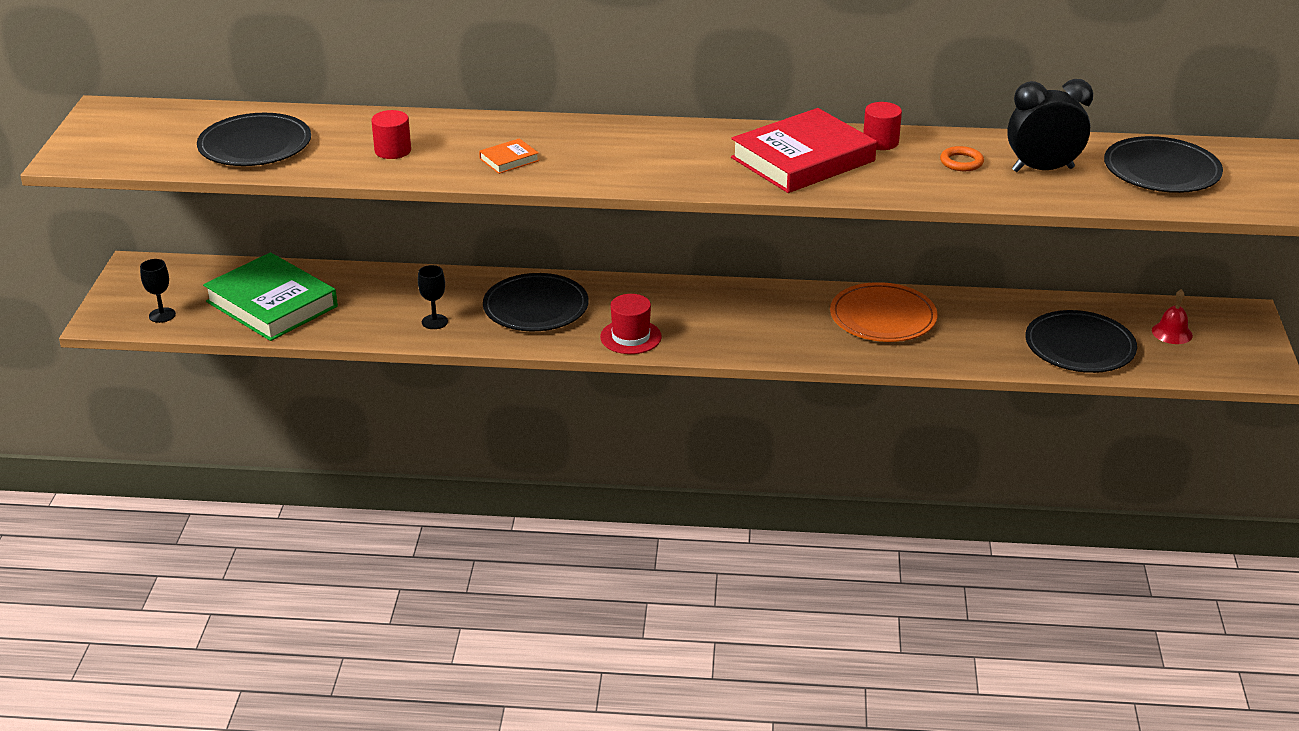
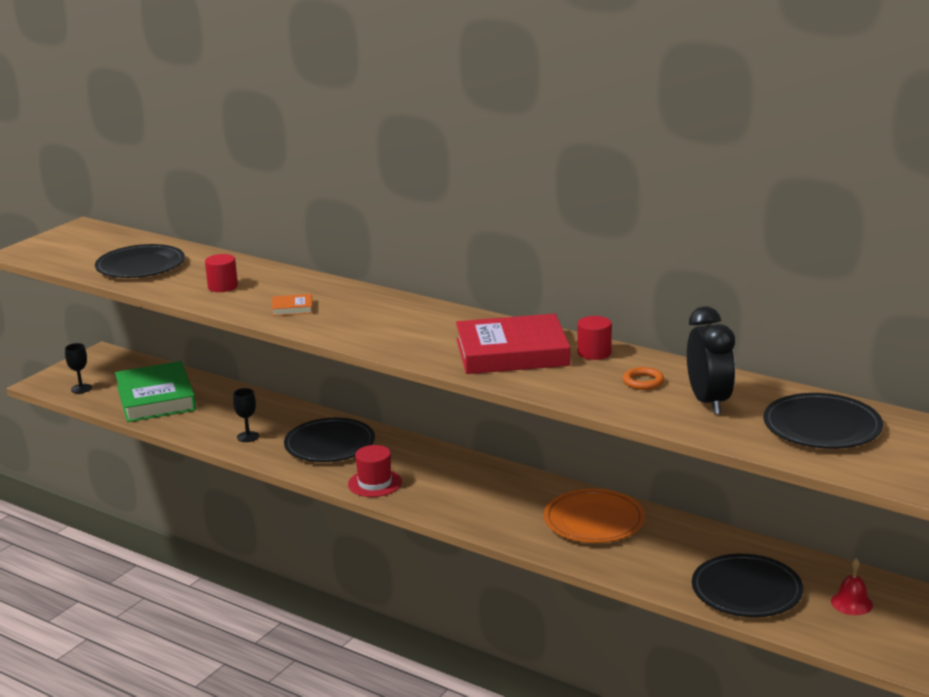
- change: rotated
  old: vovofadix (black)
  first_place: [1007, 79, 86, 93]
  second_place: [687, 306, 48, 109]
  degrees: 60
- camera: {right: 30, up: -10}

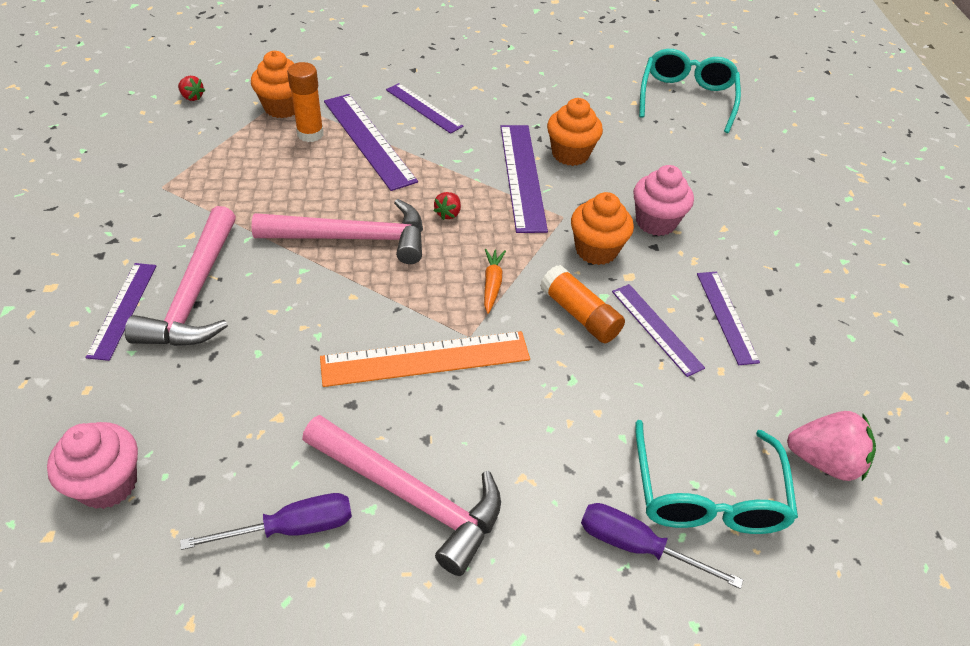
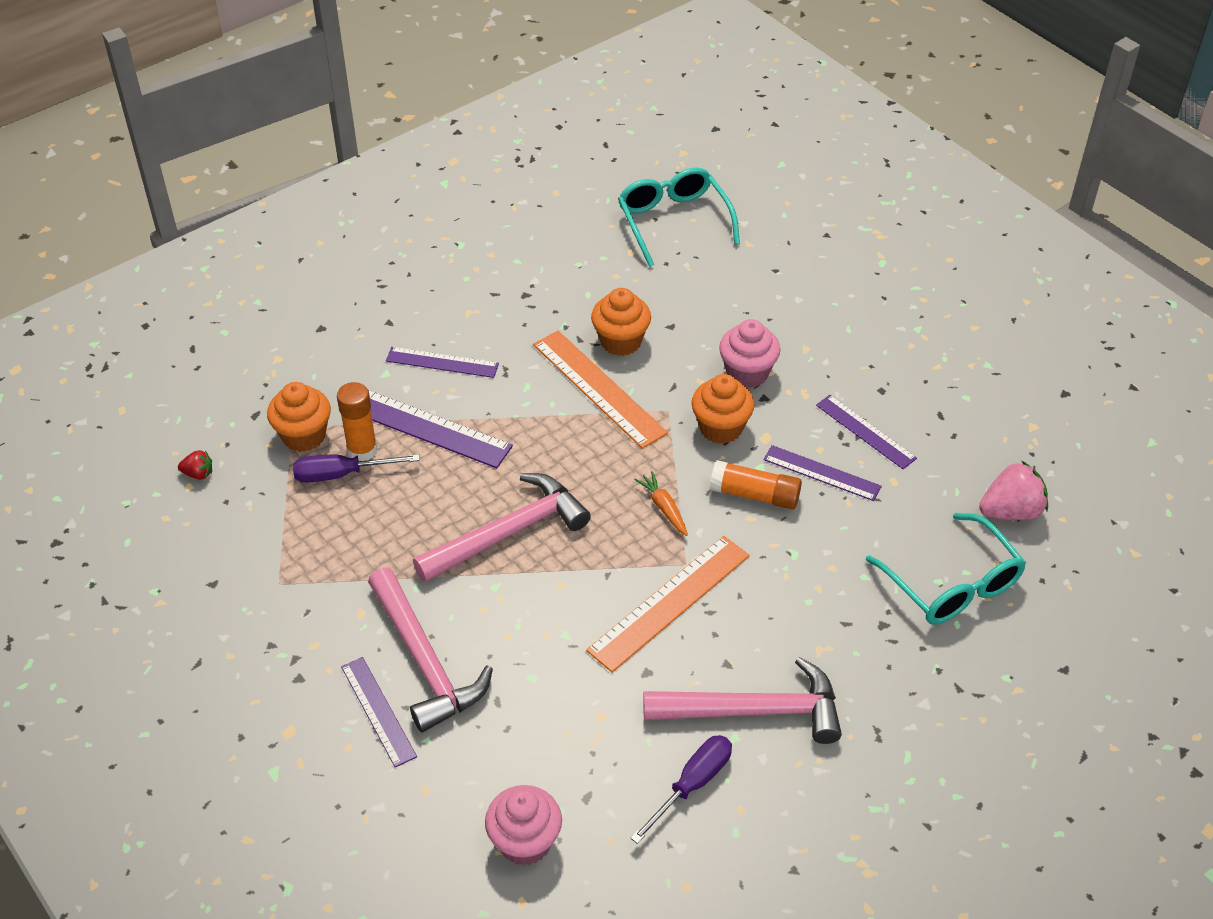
- change: gone
  old: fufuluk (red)
  first_place: [433, 192, 28, 28]
- change: repainted
  old: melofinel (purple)
  new: melofinel (orange)
  first_place: [500, 125, 48, 108]
  second_place: [533, 331, 135, 118]
- change: shifted
  old: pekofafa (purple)
  first_place: [581, 503, 162, 86]
  second_place: [293, 454, 127, 28]
- camera: {right: -30, up: 0}

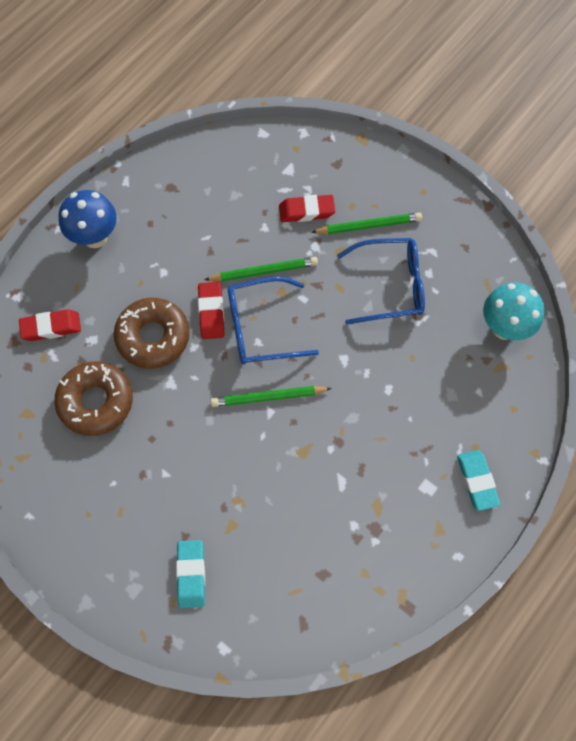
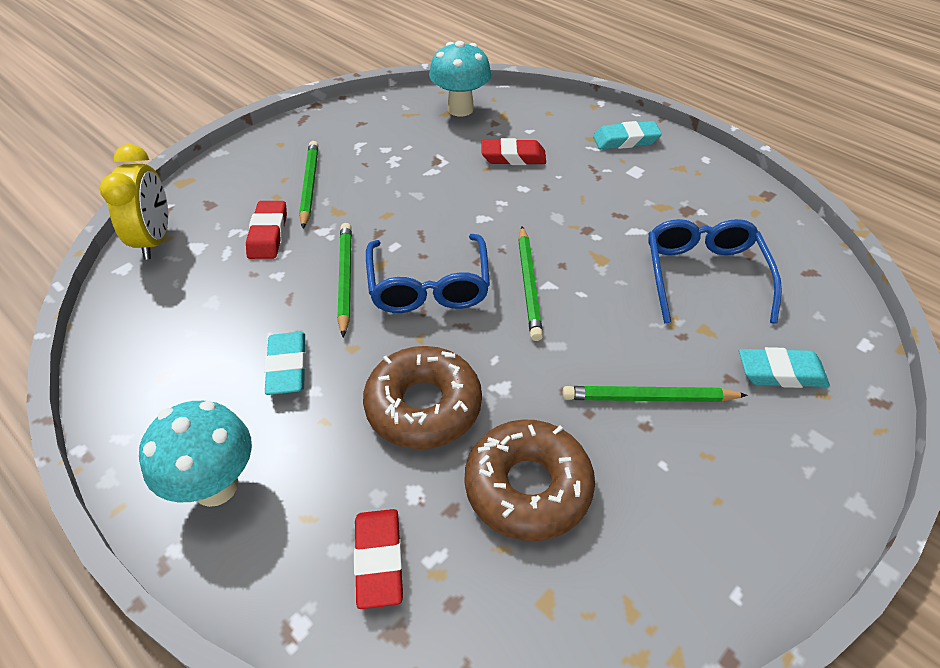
- change: repainted
  old: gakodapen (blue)
  new: gakodapen (turquoise)
  first_place: [59, 190, 58, 58]
  second_place: [139, 401, 113, 106]
- change: shifted
  old: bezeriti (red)
  first_place: [198, 282, 26, 57]
  second_place: [481, 138, 65, 27]
- change: shifted
  old: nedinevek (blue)
  first_place: [337, 238, 88, 87]
  second_place: [648, 219, 134, 105]
- change: new
  new: vovofadix (yellow)
  second_place: [100, 144, 68, 115]
- change: new
  new: bezeriti (turquoise)
  second_place: [264, 332, 42, 63]
- change: new
  new: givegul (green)
  second_place: [563, 386, 185, 16]
- camera: {right: -85, up: -20}

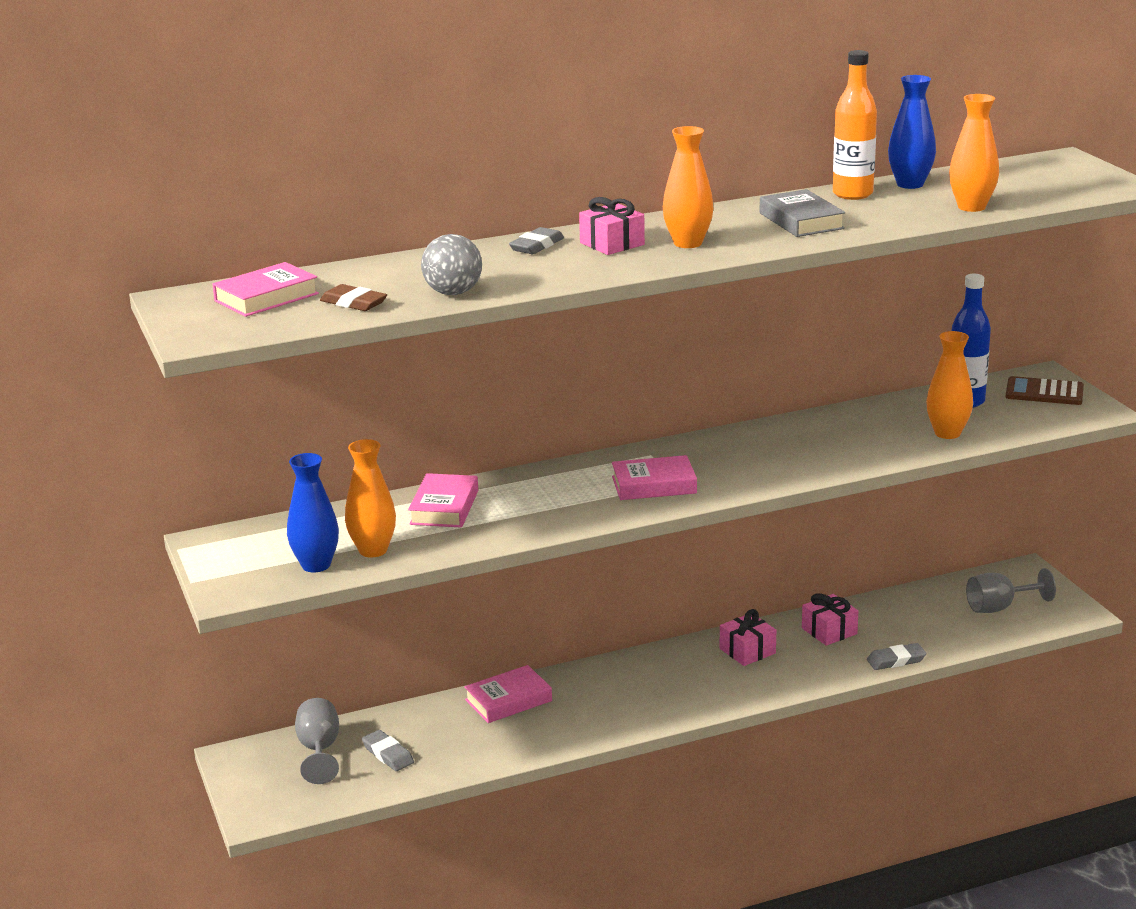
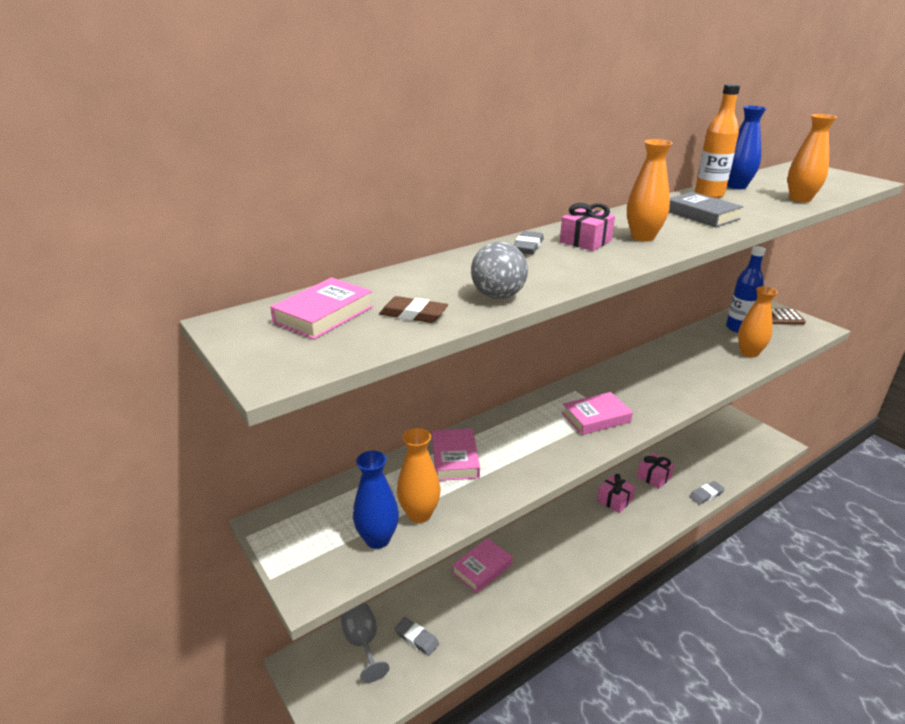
- change: gone
  old: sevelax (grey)
  first_place: [966, 568, 90, 45]
- camera: {right: -15, up: 5}

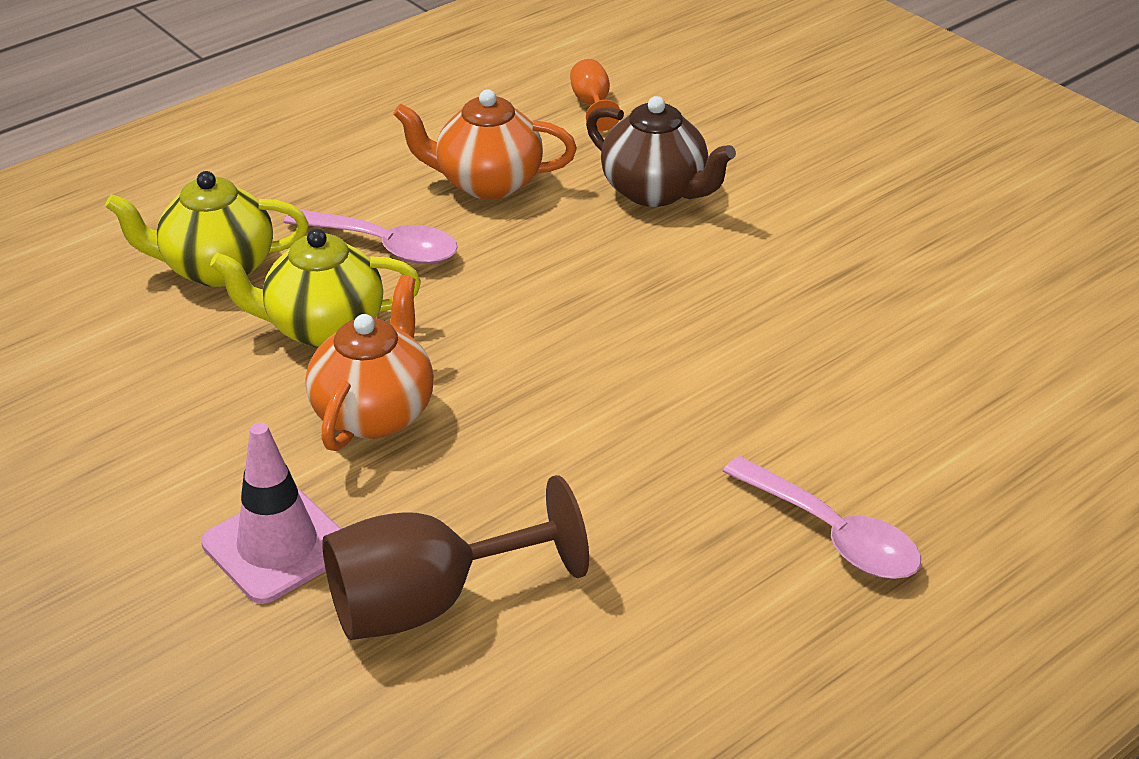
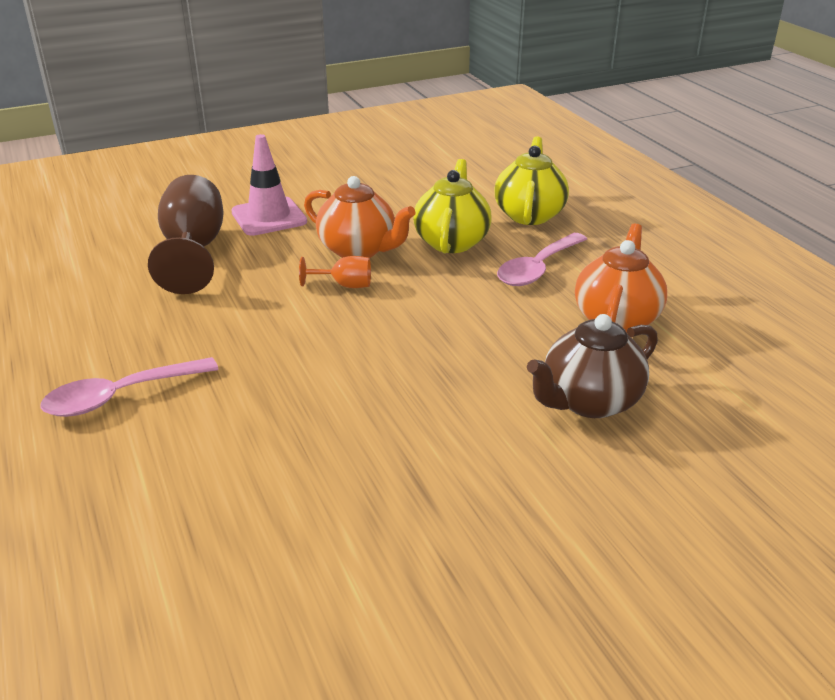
- change: shifted
  old: sevelax (orange)
  first_place: [570, 59, 50, 72]
  second_place: [299, 256, 72, 32]
- camera: {right: 105, up: -5}

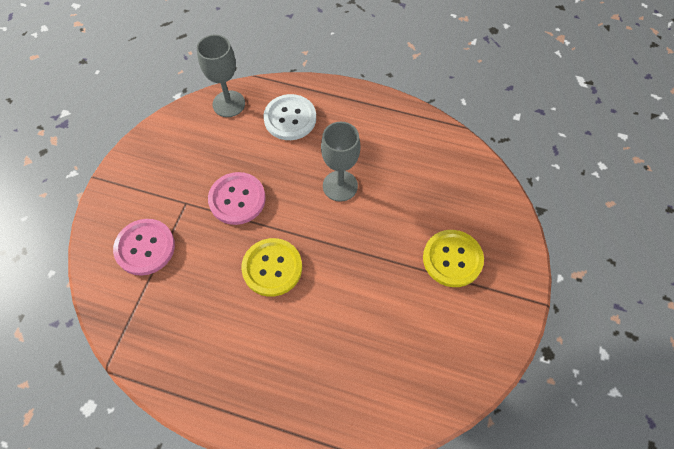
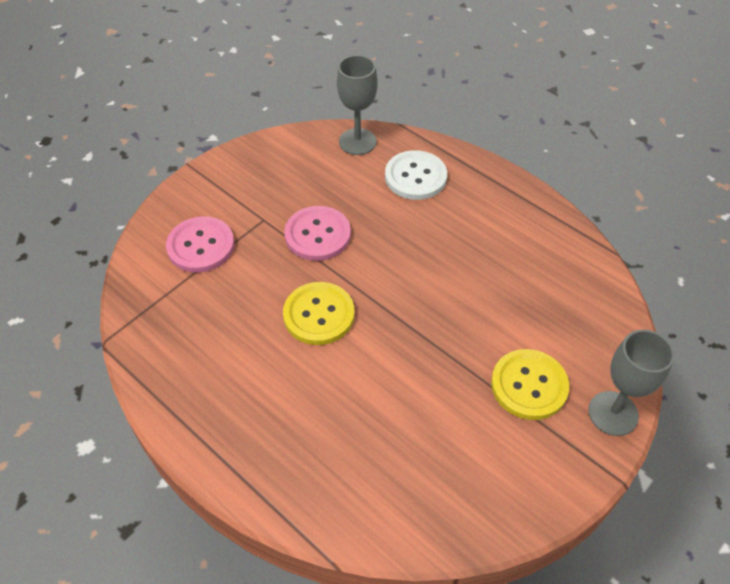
- change: shifted
  old: sevelax (grey)
  first_place: [321, 122, 39, 80]
  second_place: [588, 330, 87, 106]
- camera: {right: 25, up: -10}

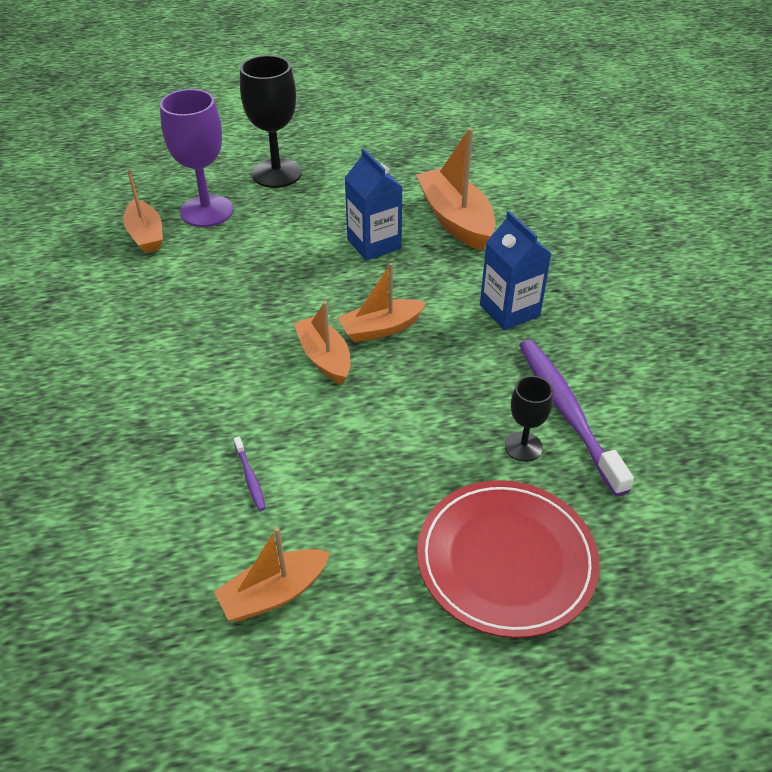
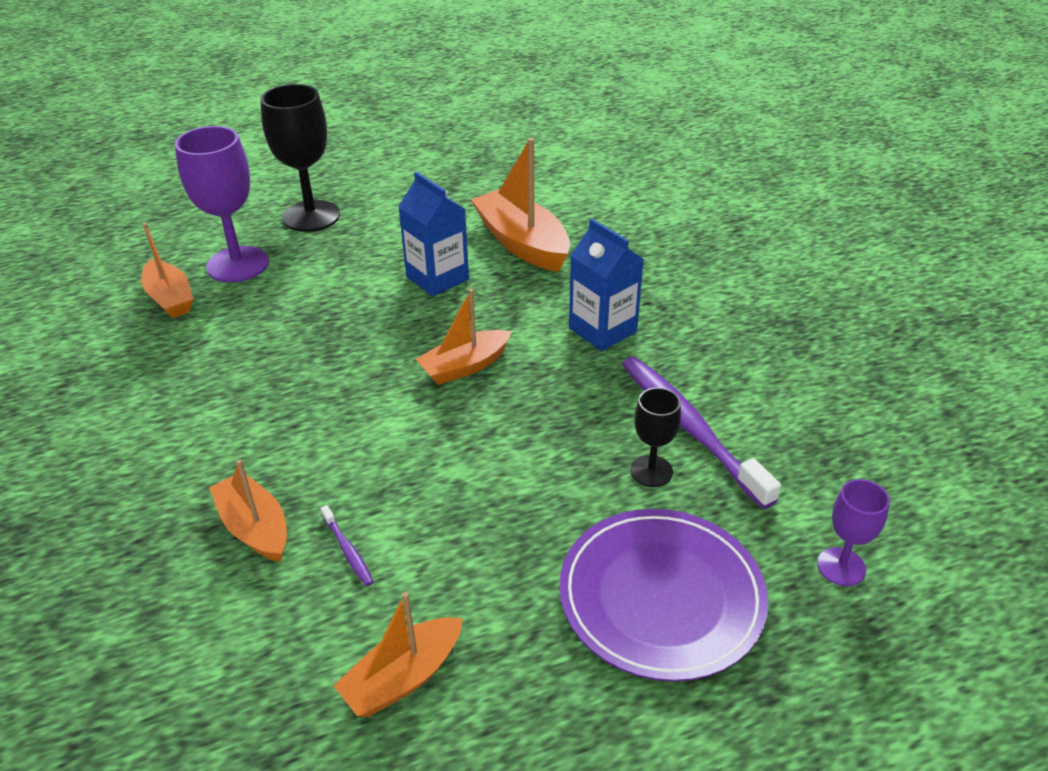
- change: shifted
  old: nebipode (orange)
  first_place: [294, 301, 57, 84]
  second_place: [209, 460, 78, 102]
- change: repainted
  old: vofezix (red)
  new: vofezix (purple)
  first_place: [417, 480, 183, 158]
  second_place: [559, 509, 210, 173]
- change: new
  new: sevelax (purple)
  second_place: [817, 479, 73, 107]
- camera: {right: -10, up: -5}

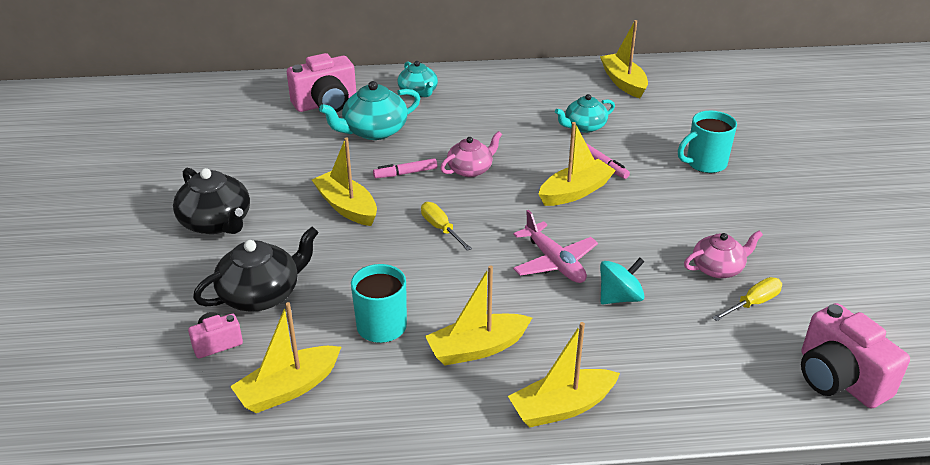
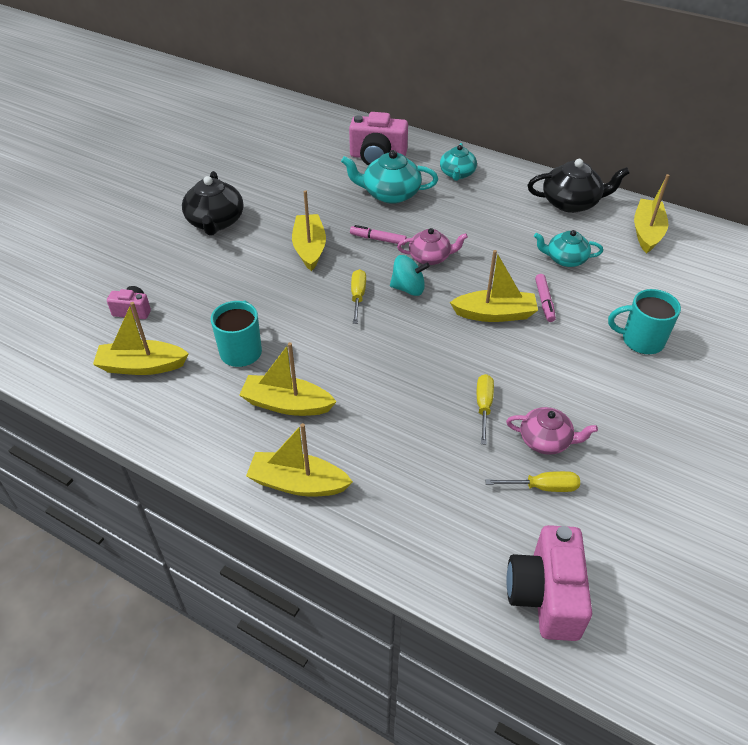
- change: shifted
  old: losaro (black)
  first_place: [193, 227, 126, 85]
  second_place: [528, 159, 101, 54]
- change: gone
  old: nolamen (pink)
  first_place: [513, 210, 85, 73]
- change: shifted
  old: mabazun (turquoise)
  first_place: [600, 258, 45, 46]
  second_place: [390, 255, 40, 41]
- change: new
  new: pekofafa (yellow)
  second_place: [477, 374, 17, 71]
- camera: {right: 35, up: 10}

